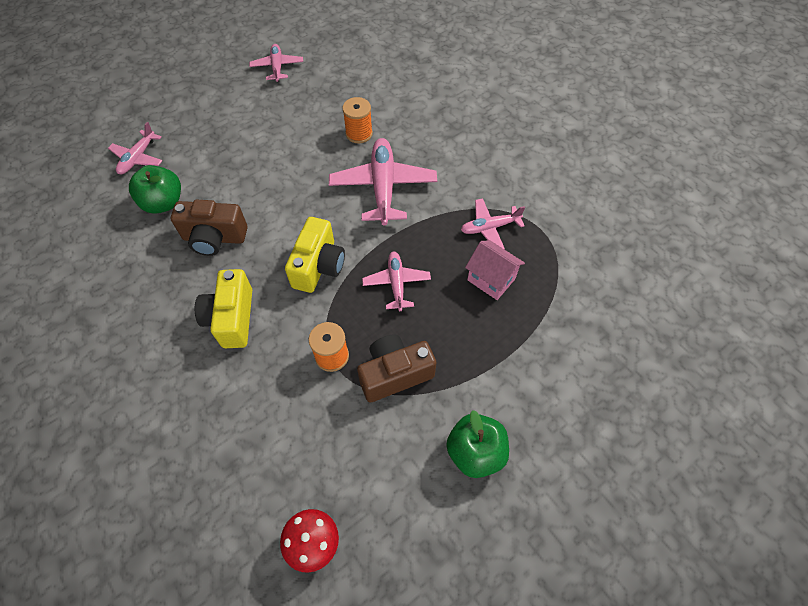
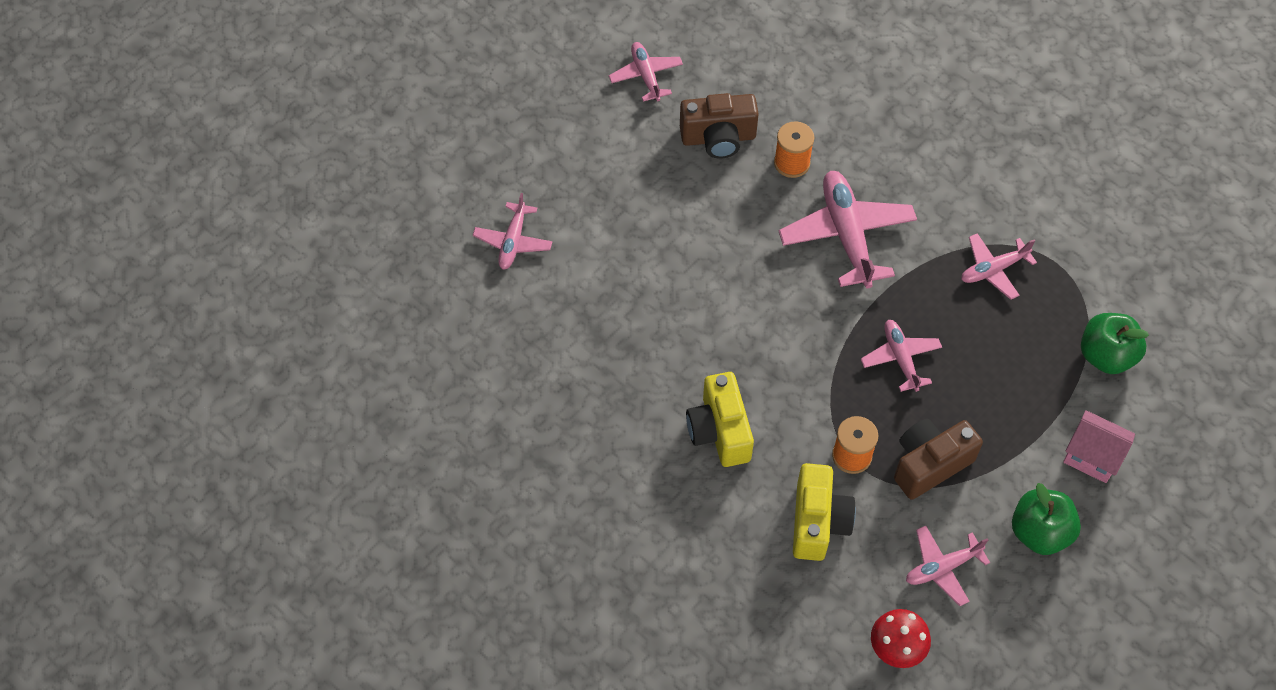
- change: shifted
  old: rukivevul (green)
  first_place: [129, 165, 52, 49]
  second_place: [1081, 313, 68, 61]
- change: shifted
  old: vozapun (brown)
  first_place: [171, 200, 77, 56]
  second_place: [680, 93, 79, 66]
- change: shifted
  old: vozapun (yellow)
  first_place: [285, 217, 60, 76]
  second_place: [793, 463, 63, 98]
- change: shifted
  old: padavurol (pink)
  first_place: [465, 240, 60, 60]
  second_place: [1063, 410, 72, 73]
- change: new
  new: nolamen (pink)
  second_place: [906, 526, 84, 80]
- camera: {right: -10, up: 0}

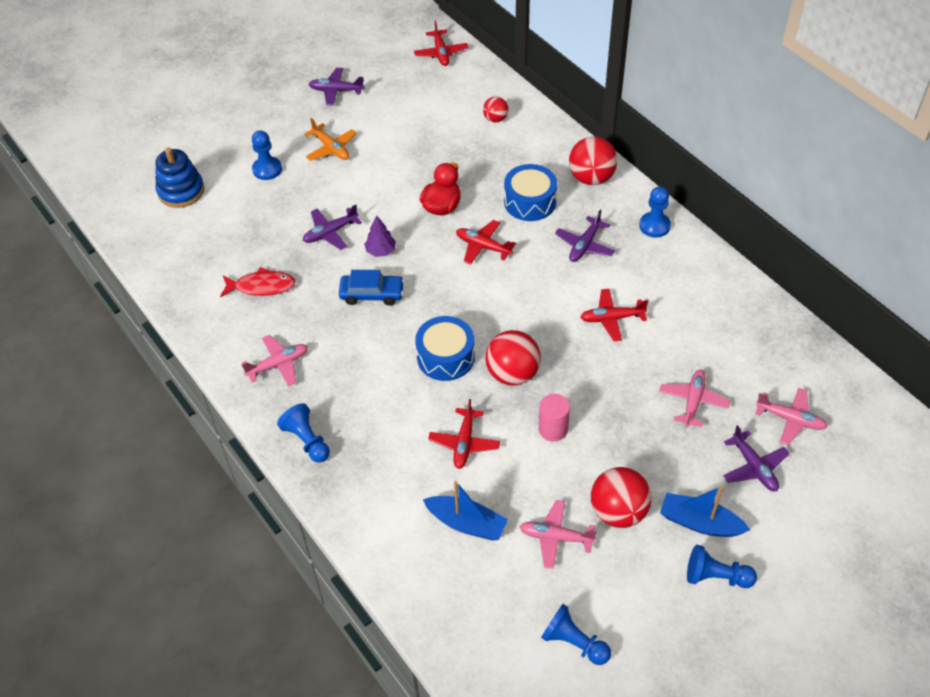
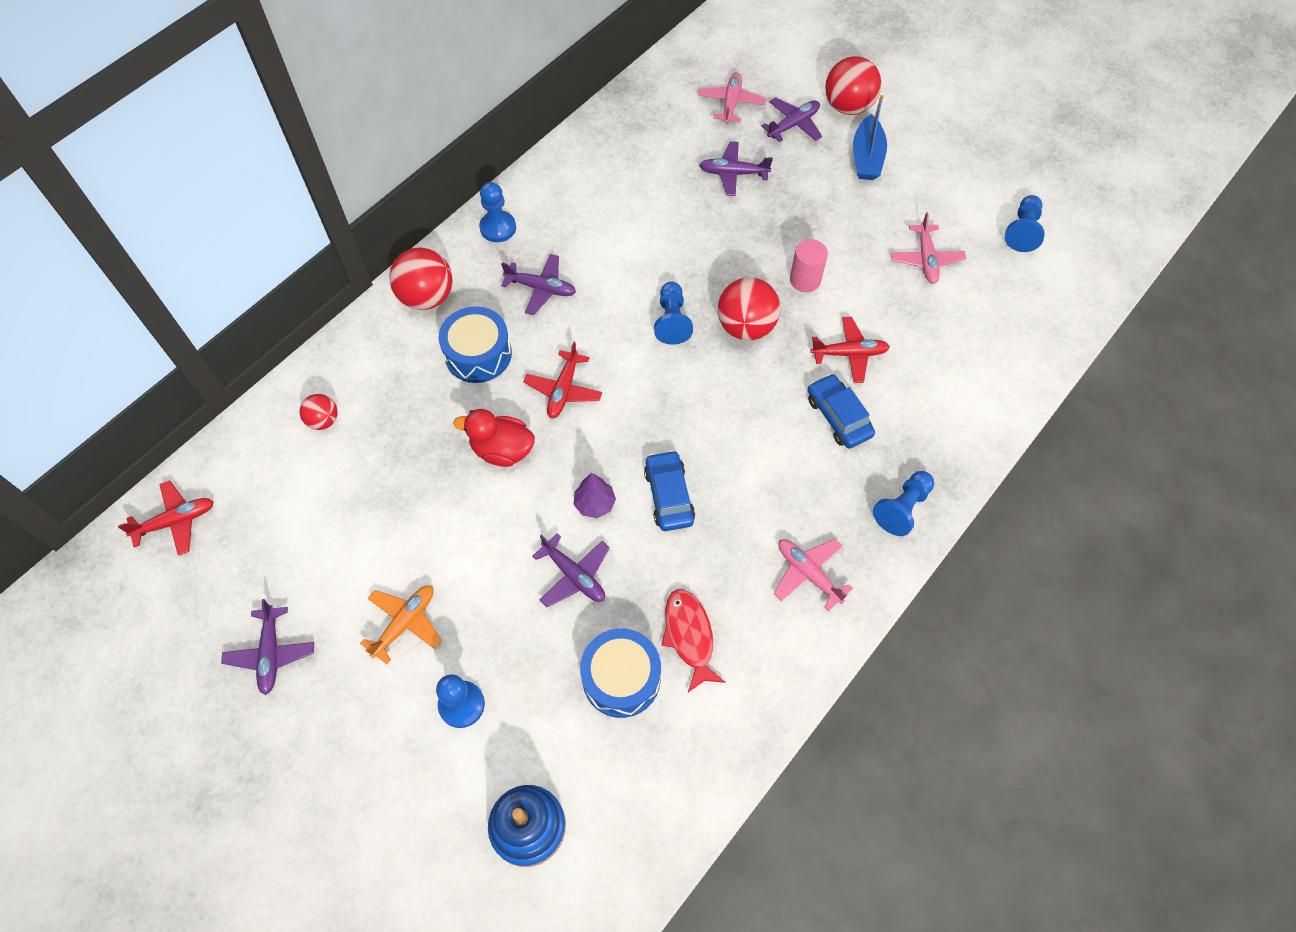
- change: shifted
  old: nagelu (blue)
  first_place: [415, 316, 60, 65]
  second_place: [580, 628, 81, 90]
- change: gone
  old: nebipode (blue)
  first_place: [423, 481, 85, 59]
- change: gone
  old: nolamen (red)
  first_place: [581, 289, 67, 52]
- change: shifted
  old: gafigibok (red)
  first_place: [591, 467, 61, 61]
  second_place: [825, 56, 57, 59]
- change: repainted
  old: nolamen (pink)
  new: nolamen (purple)
  first_place: [659, 370, 71, 57]
  second_place: [699, 141, 74, 55]
- change: shifted
  old: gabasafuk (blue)
  first_place: [687, 545, 70, 43]
  second_place: [654, 282, 39, 63]
- change: new
  new: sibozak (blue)
  second_place: [808, 374, 67, 75]
- camera: {right: -105, up: 10}

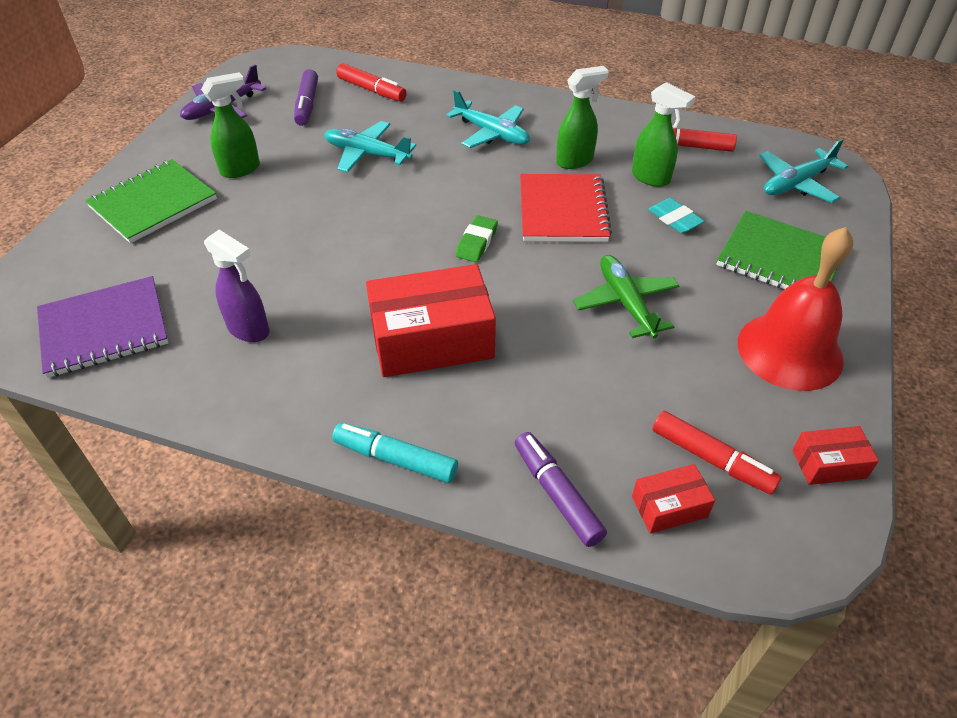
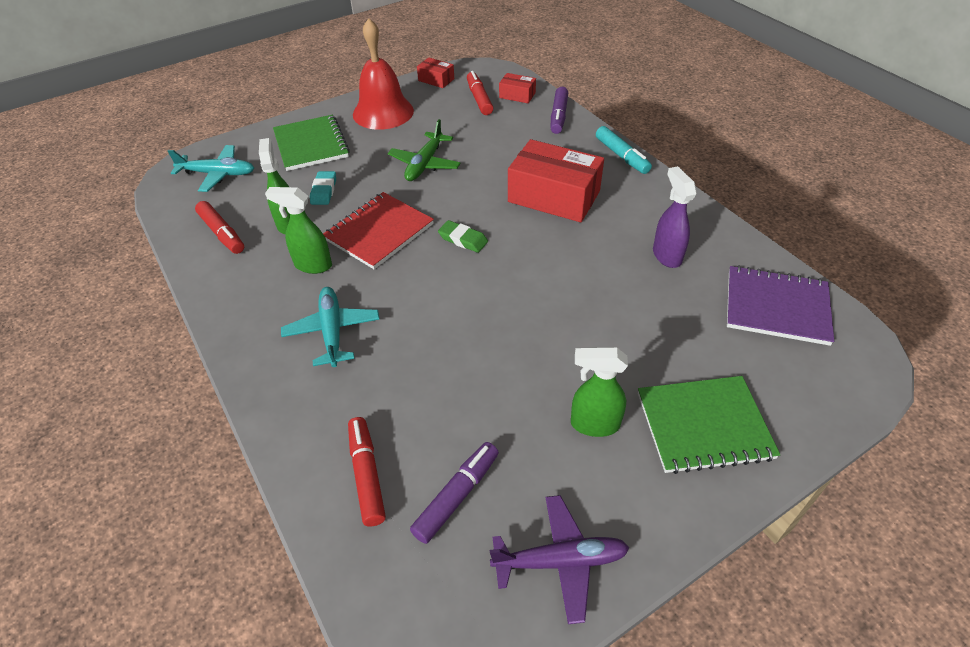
- change: gone
  old: nolamen (turquoise)
  first_place: [324, 121, 92, 51]
- change: rotated
  old: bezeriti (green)
  first_place: [455, 215, 43, 47]
  second_place: [438, 220, 50, 33]
  degrees: 60
- camera: {right: -140, up: 0}

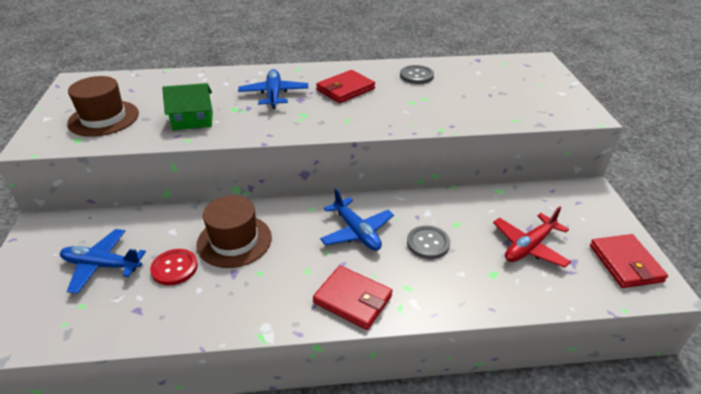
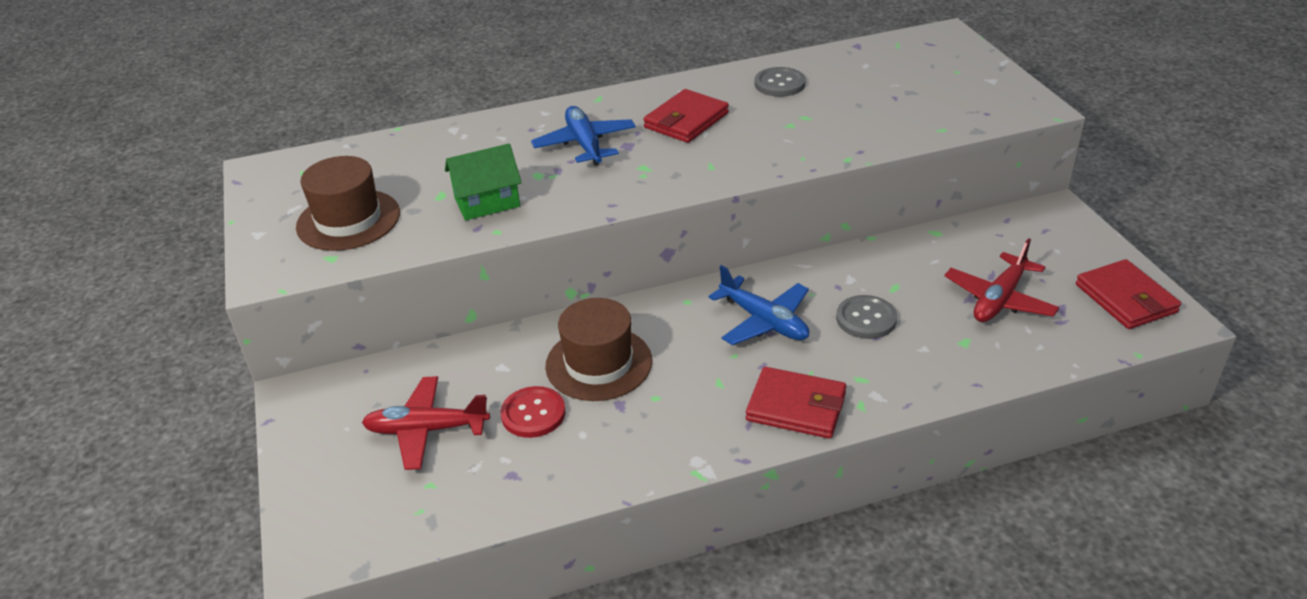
- change: repainted
  old: nolamen (blue)
  new: nolamen (red)
  first_place: [60, 229, 86, 65]
  second_place: [362, 376, 128, 94]
- camera: {right: -10, up: 0}

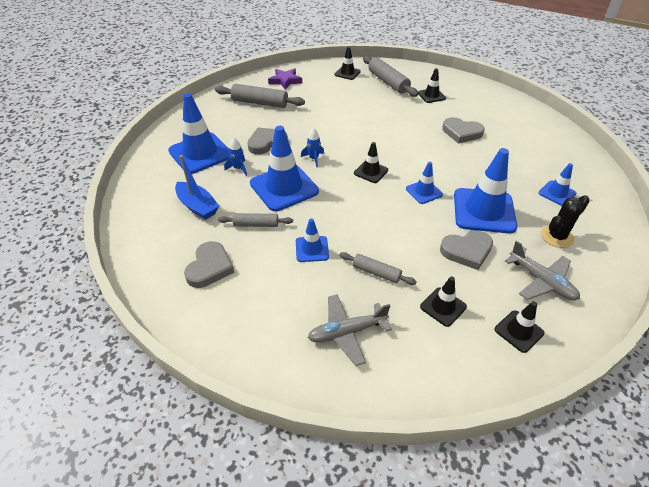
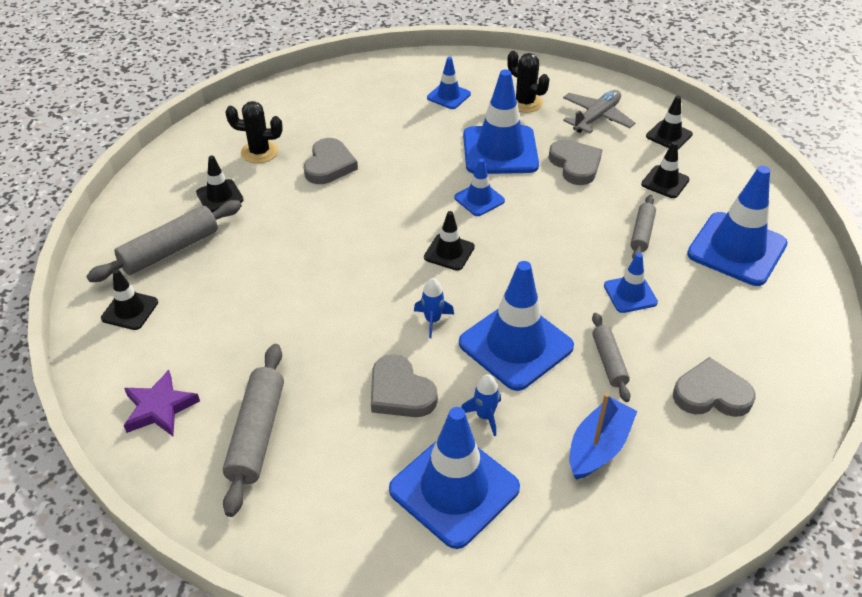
- change: swapped
  old: nolamen (grey)
  new: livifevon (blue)
  first_place: [307, 294, 85, 72]
  second_place: [687, 166, 101, 120]
- change: new
  new: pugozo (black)
  second_place: [225, 101, 58, 62]
- camera: {right: -100, up: 0}

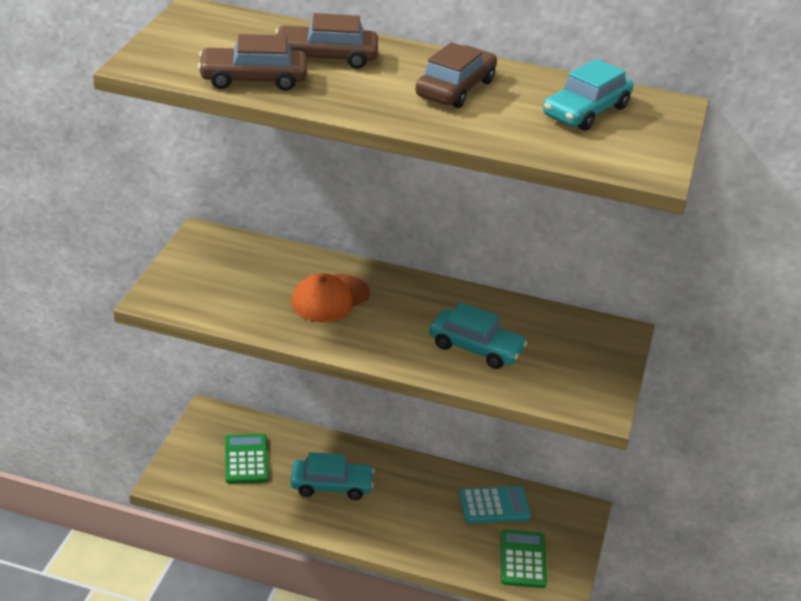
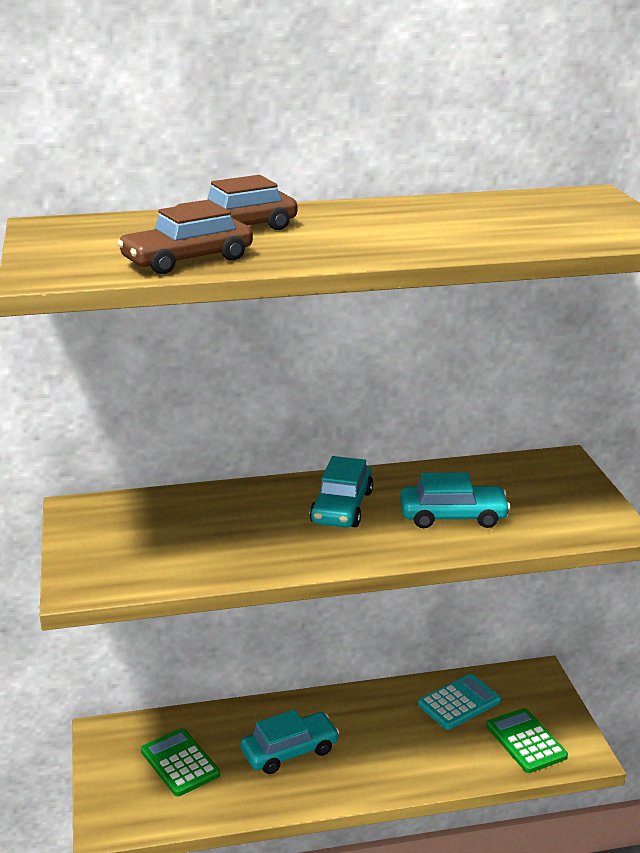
- change: gone
  old: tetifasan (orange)
  first_place: [291, 274, 79, 48]
- change: gone
  old: sibozak (brown)
  first_place: [415, 42, 82, 66]
- change: shifted
  old: sibozak (turquoise)
  first_place: [543, 59, 90, 72]
  second_place: [310, 456, 63, 72]
- camera: {right: -25, up: -10}

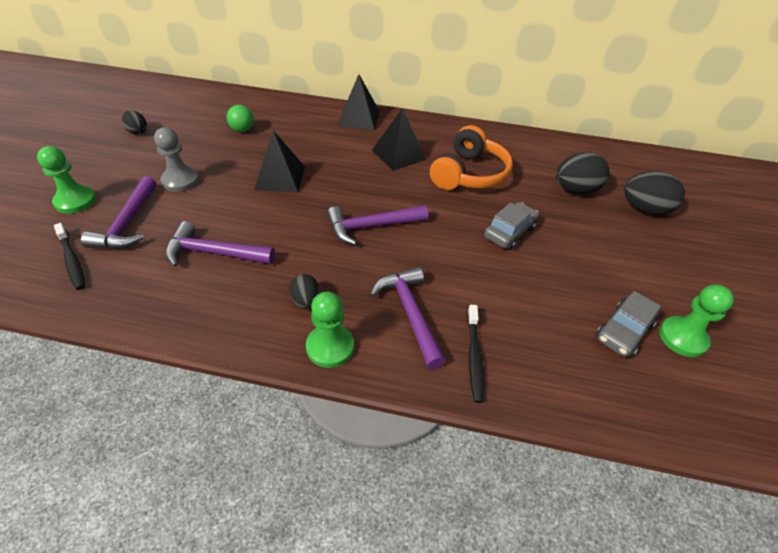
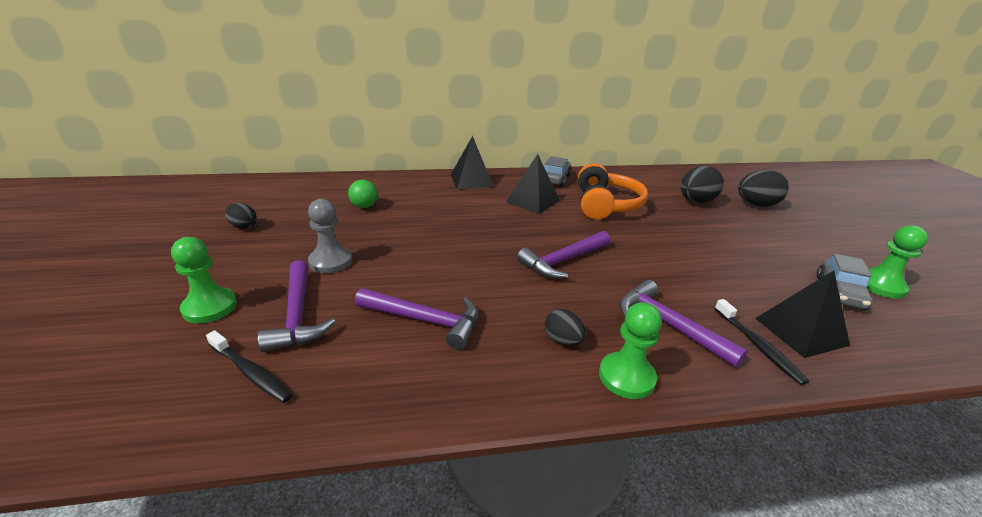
- change: rotated
  old: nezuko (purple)
  first_place: [165, 221, 110, 46]
  second_place: [355, 288, 123, 61]
  degrees: -150
- change: shifted
  old: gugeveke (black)
  first_place: [254, 130, 51, 63]
  second_place: [755, 271, 95, 87]
- change: shifted
  old: sibozak (grey)
  first_place: [484, 202, 55, 48]
  second_place: [544, 156, 28, 31]
- camera: {right: -20, up: -15}

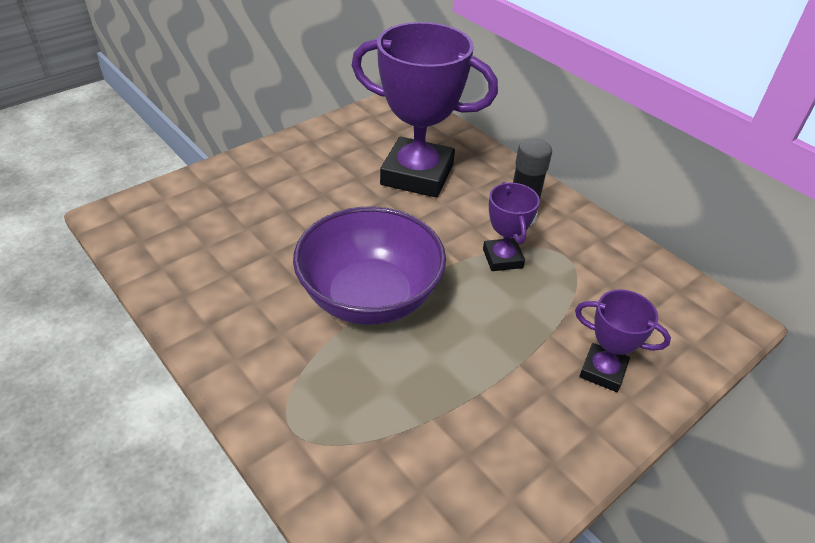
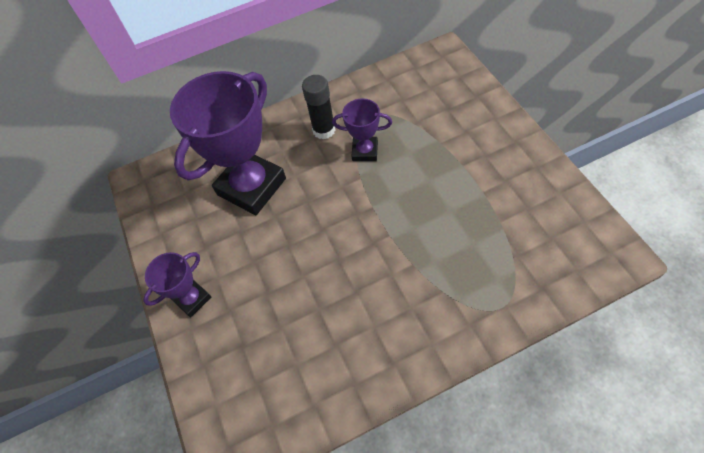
- change: gone
  old: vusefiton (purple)
  first_place: [293, 207, 153, 118]
- change: shifted
  old: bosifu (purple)
  first_place: [575, 289, 96, 103]
  second_place: [143, 252, 68, 65]
- camera: {right: -65, up: 15}

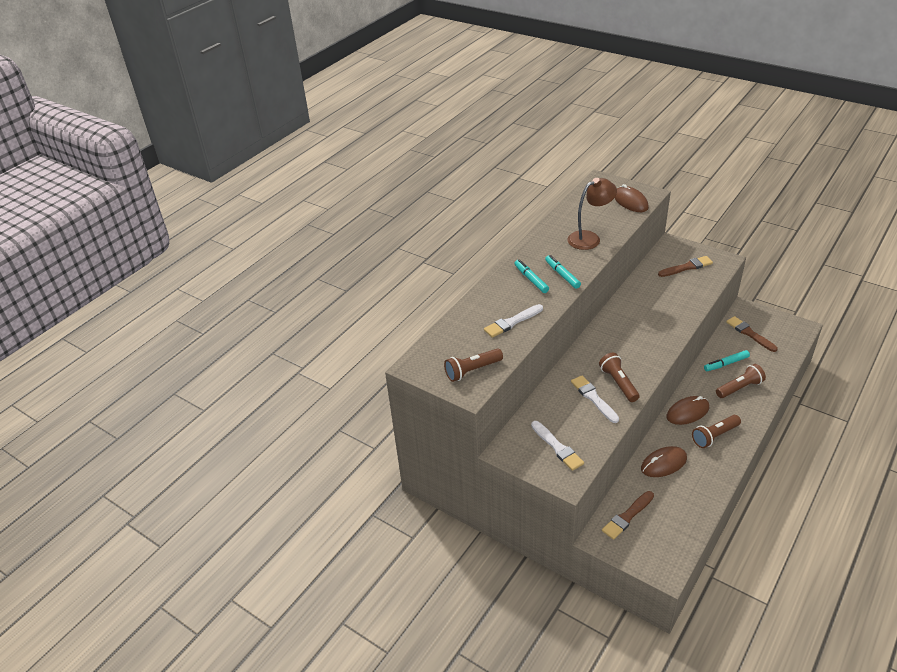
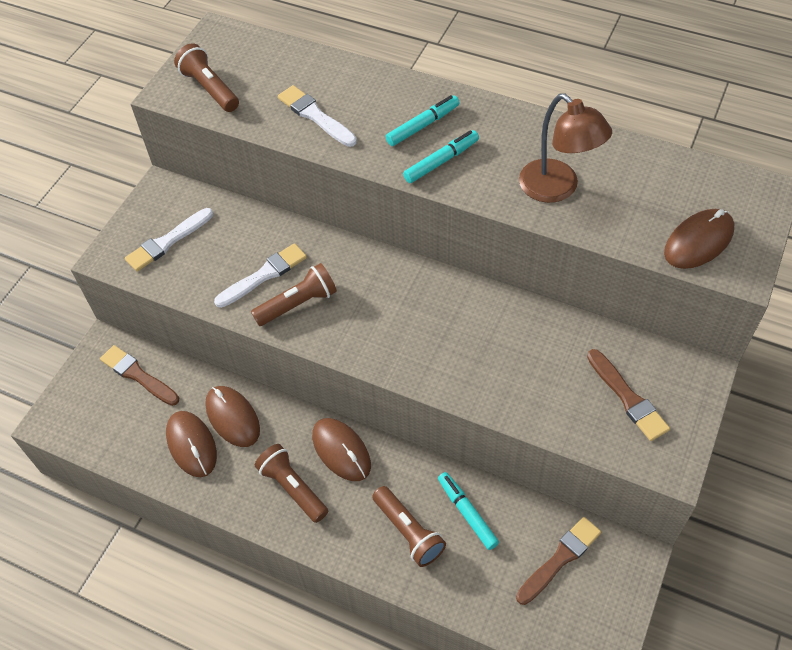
- change: new
  new: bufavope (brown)
  second_place: [166, 411, 51, 66]
- camera: {right: 80, up: 15}

